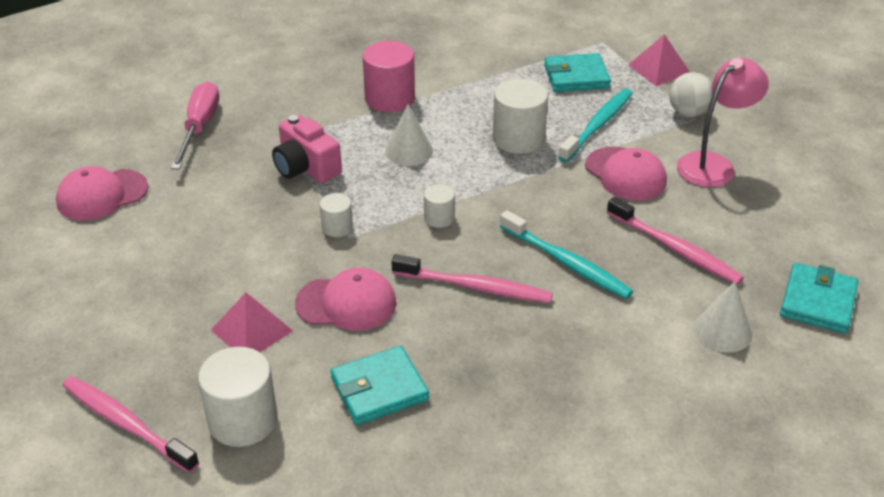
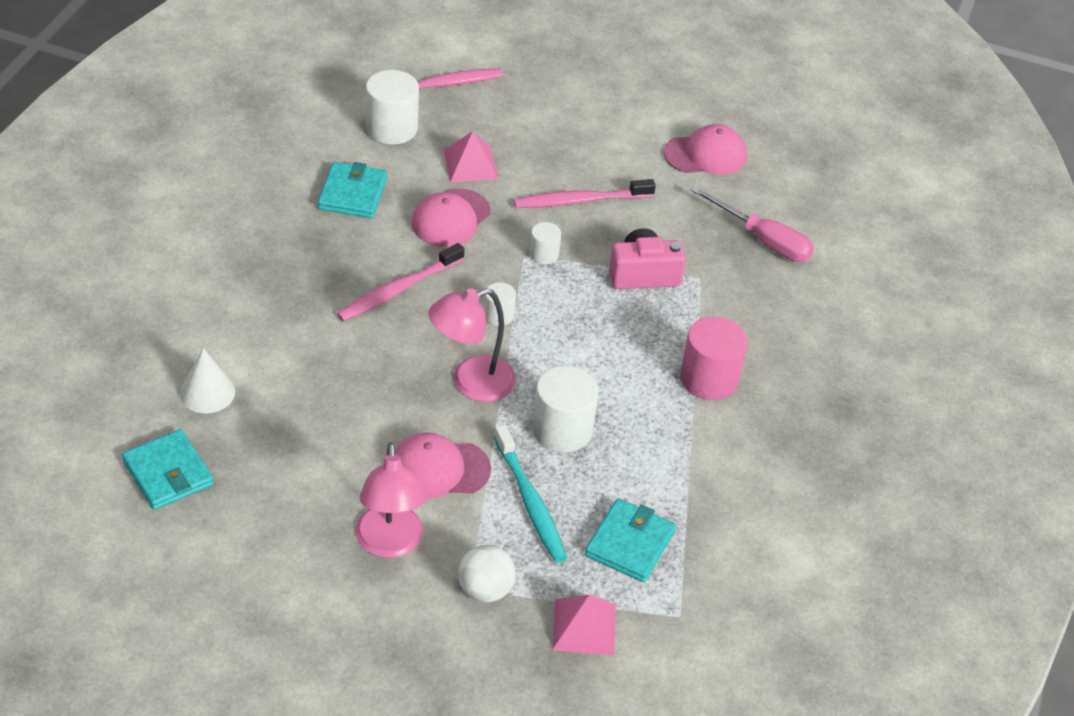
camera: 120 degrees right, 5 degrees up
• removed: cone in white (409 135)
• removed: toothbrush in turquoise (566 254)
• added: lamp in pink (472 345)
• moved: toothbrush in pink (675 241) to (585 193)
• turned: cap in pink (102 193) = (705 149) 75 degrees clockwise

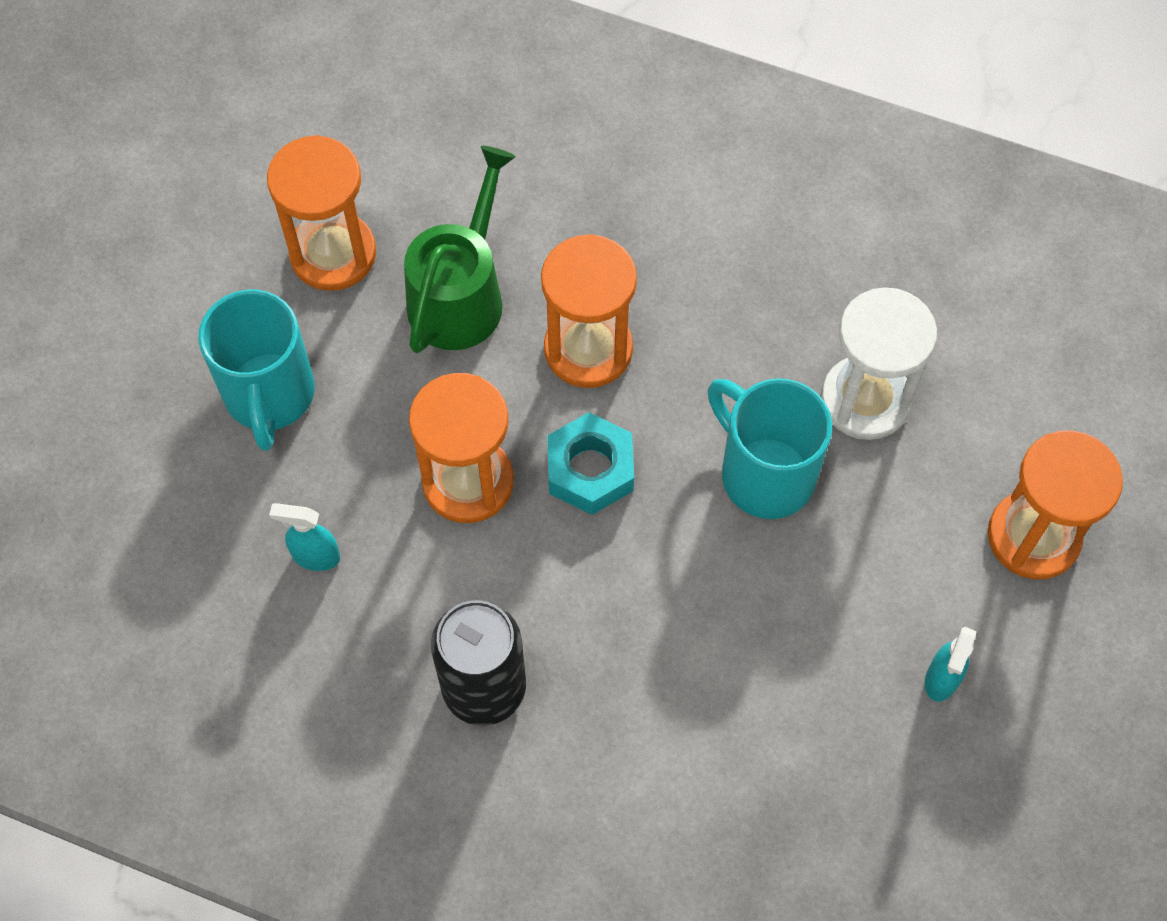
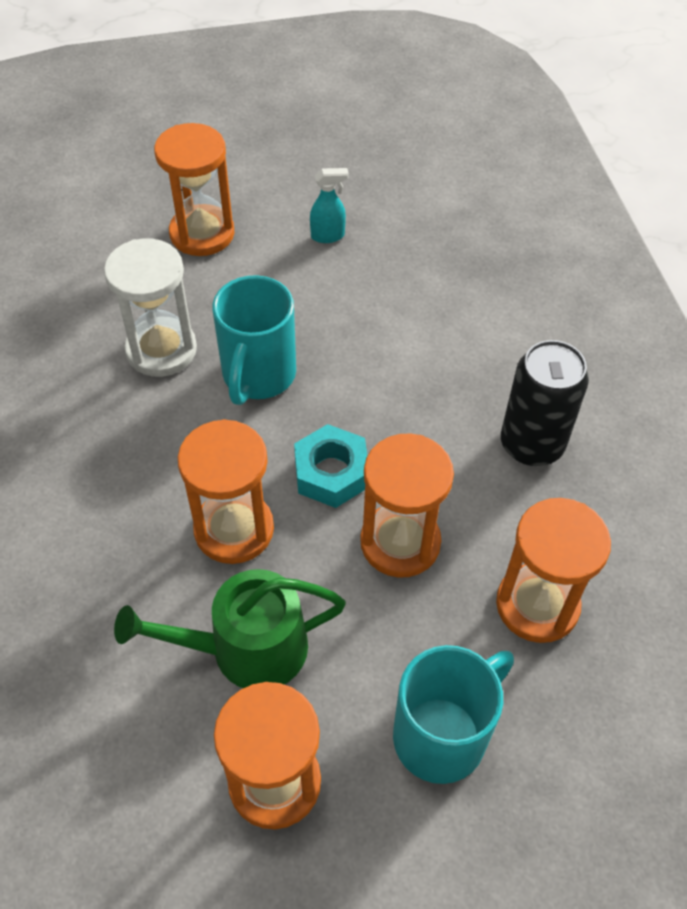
camera: 125 degrees left, 10 degrees down
• replaced: spray bottle in turquoise (304 537) to hourglass in orange (553 570)

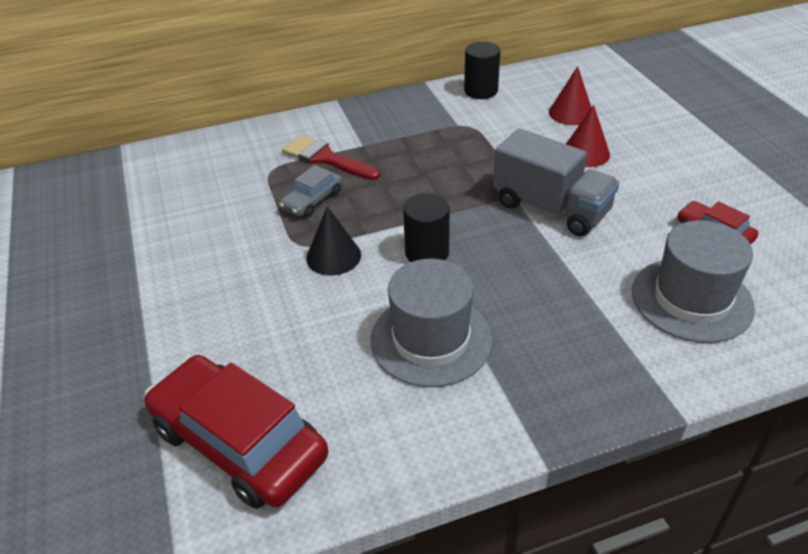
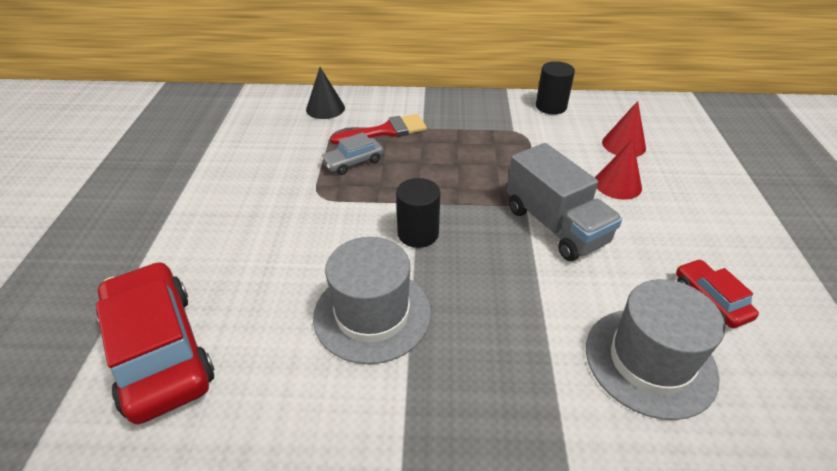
camera: 20 degrees right, 0 degrees up
• moved: cone in black (333 240) to (325 93)
• turned: brush in red (331 157) = (378 129) 105 degrees clockwise

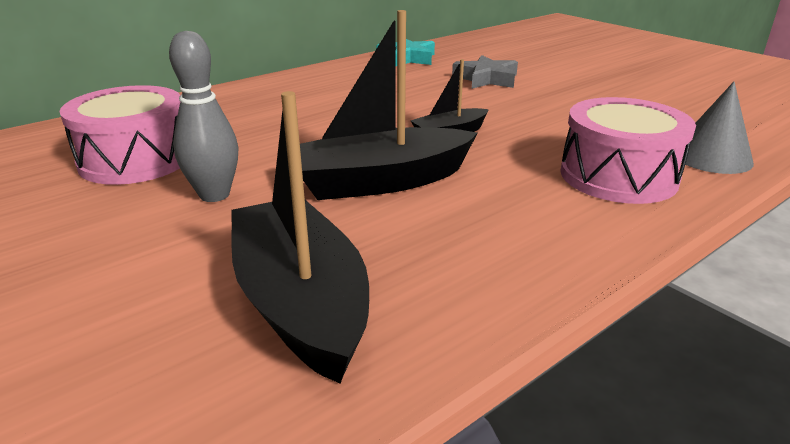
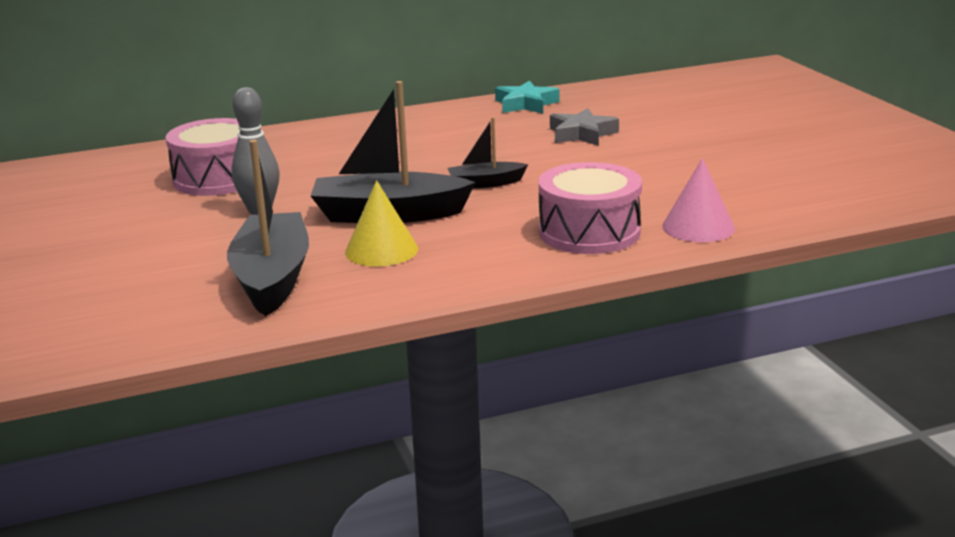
camera: 20 degrees right, 5 degrees down
• added: cone in yellow (381 223)
• recoloured: cone in grey (717 128) to cone in pink (698 200)

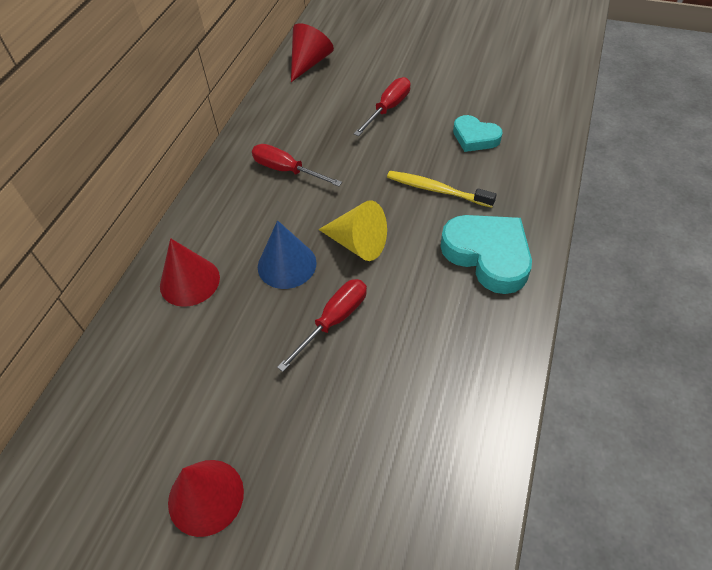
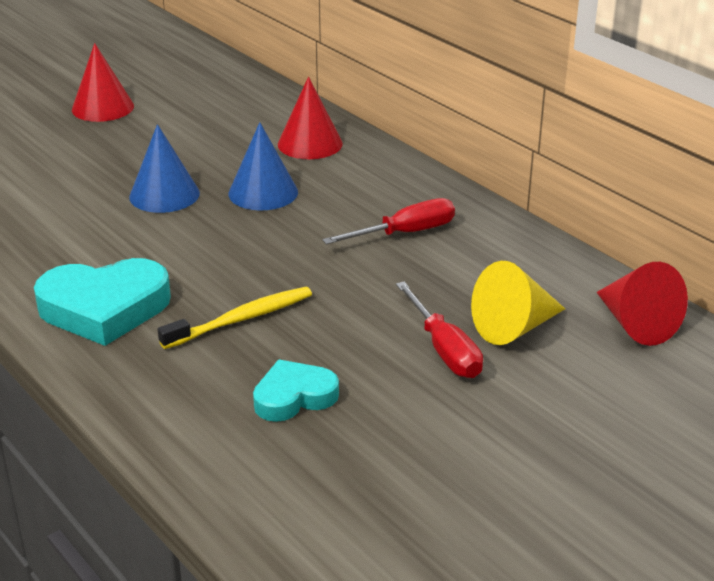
camera: 120 degrees right, 20 degrees down
• moved: cone in yellow (353 230) to (518 303)
• replaced: screwdriver in red (322 325) to cone in blue (164 168)

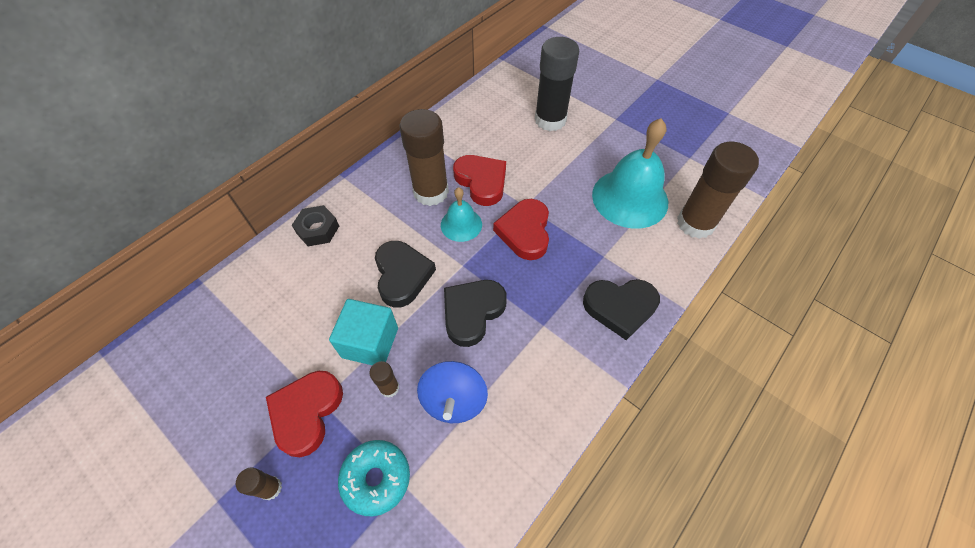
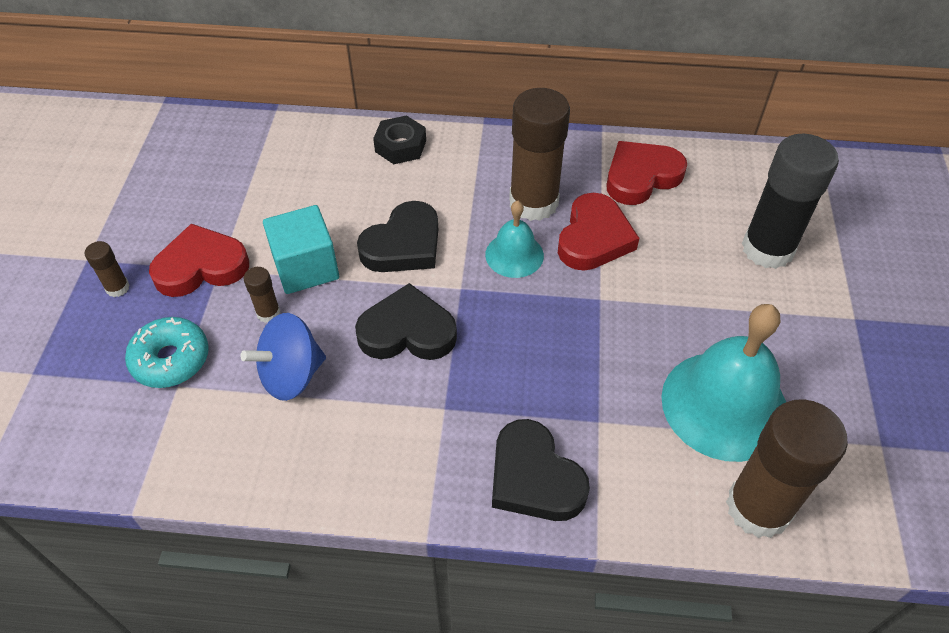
camera: 55 degrees right, 5 degrees down
• moved: heart in red (521 229) to (646 173)

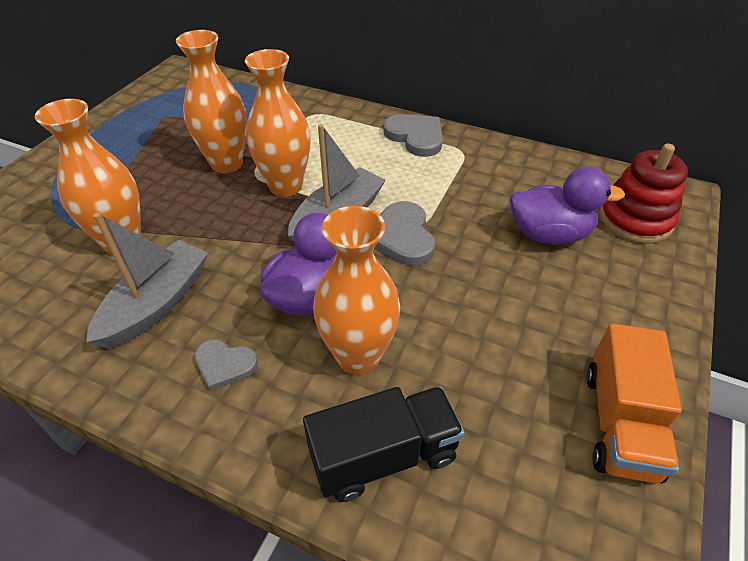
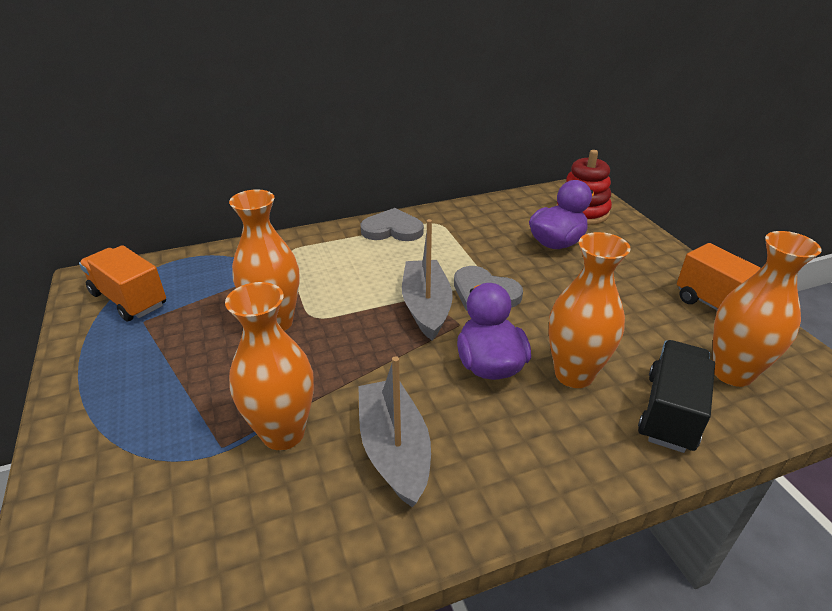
camera: 45 degrees left, 10 degrees down
• removed: heart in grey (226 365)
• added: truck in orange (122 283)
• moved: vase in orange (277 123) to (767 309)

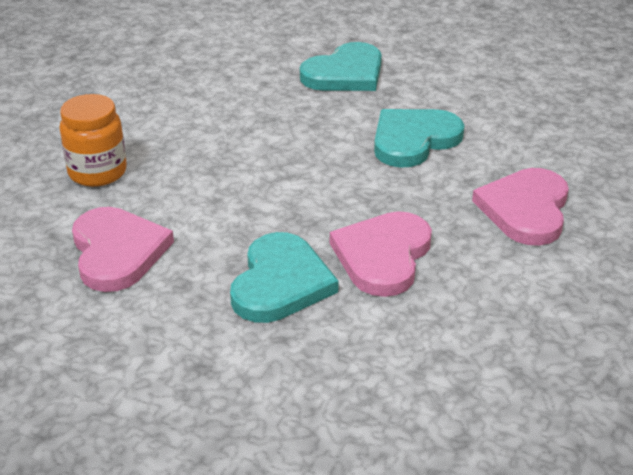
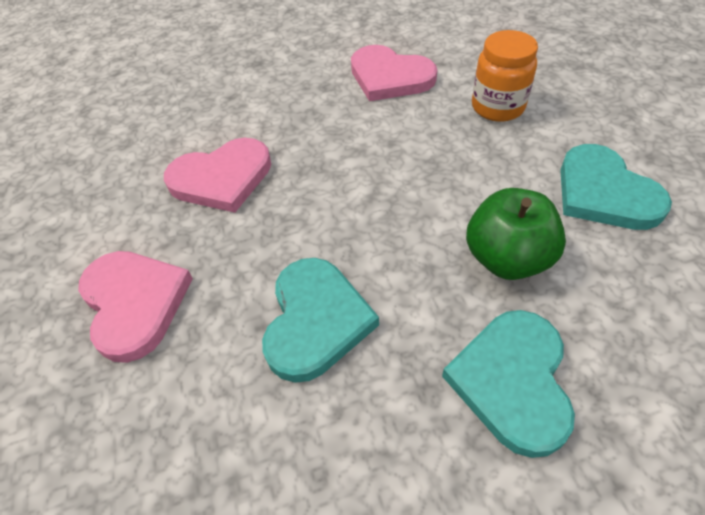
camera: 140 degrees right, 15 degrees up
• added: apple in green (516 234)
• moved: heart in turquoise (284 277) to (616 187)
• turned: heart in pink (381 254) = (217 175) 90 degrees clockwise

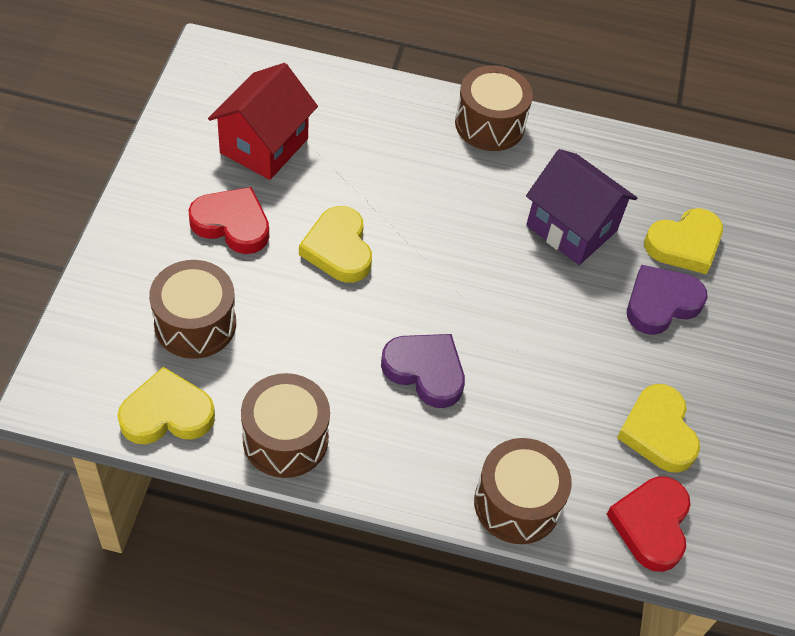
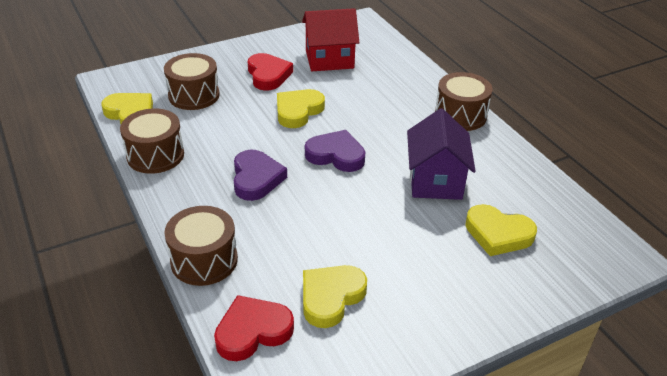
camera: 55 degrees right, 15 degrees down
• moved: heart in purple (667 300) to (335 151)

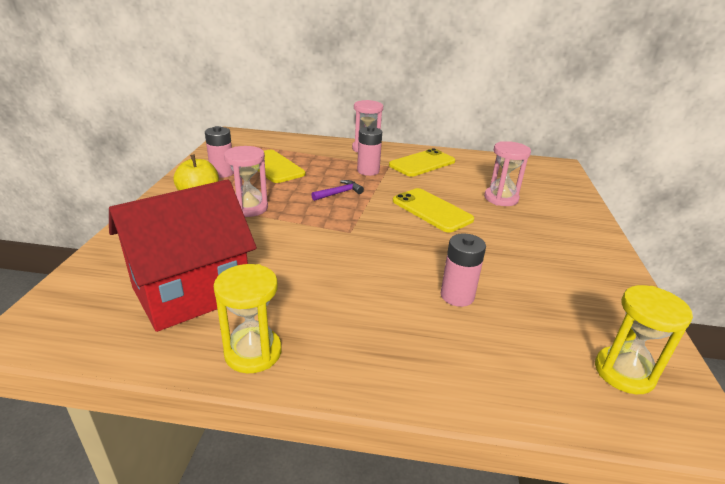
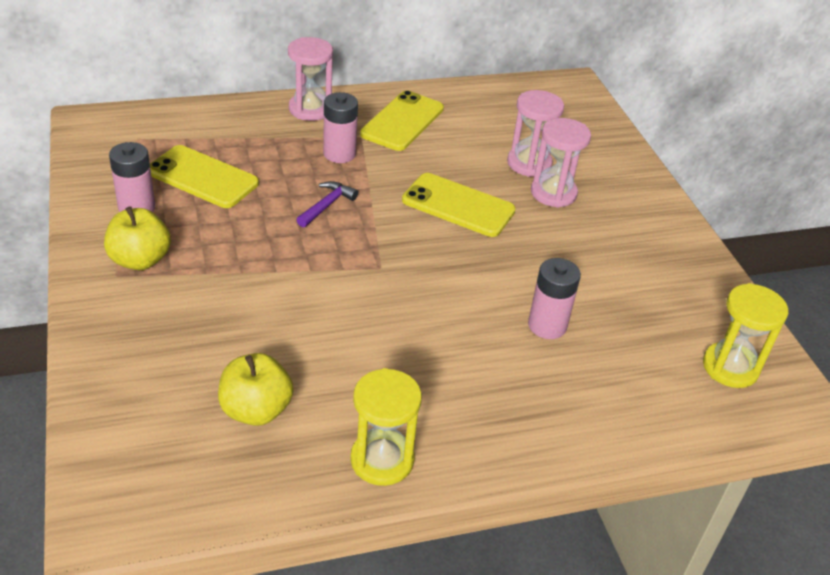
camera: 25 degrees left, 10 degrees up
• moved: hourglass in pink (246 181) to (561 163)
• replaced: house in red (183 255) to apple in yellow (256 389)

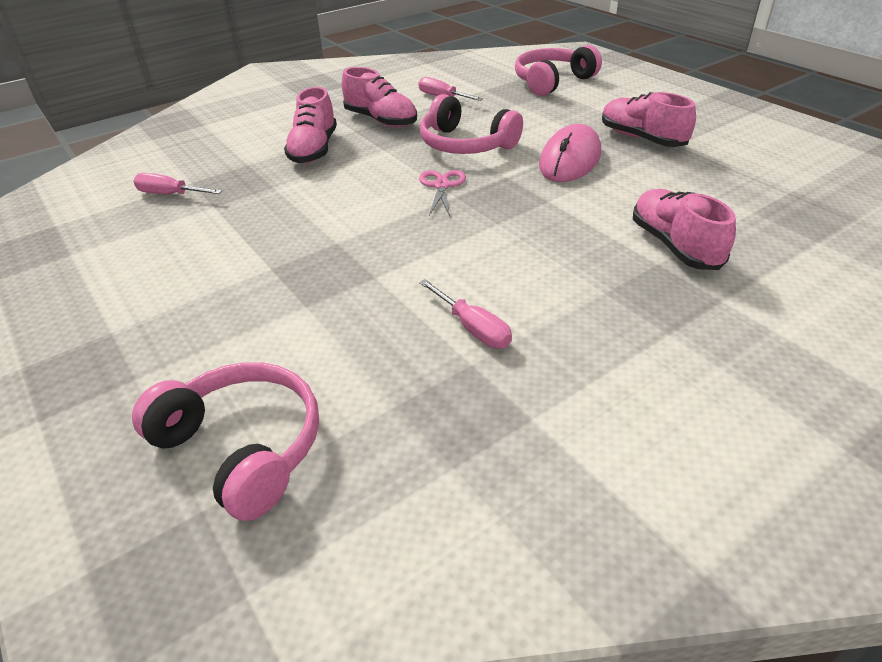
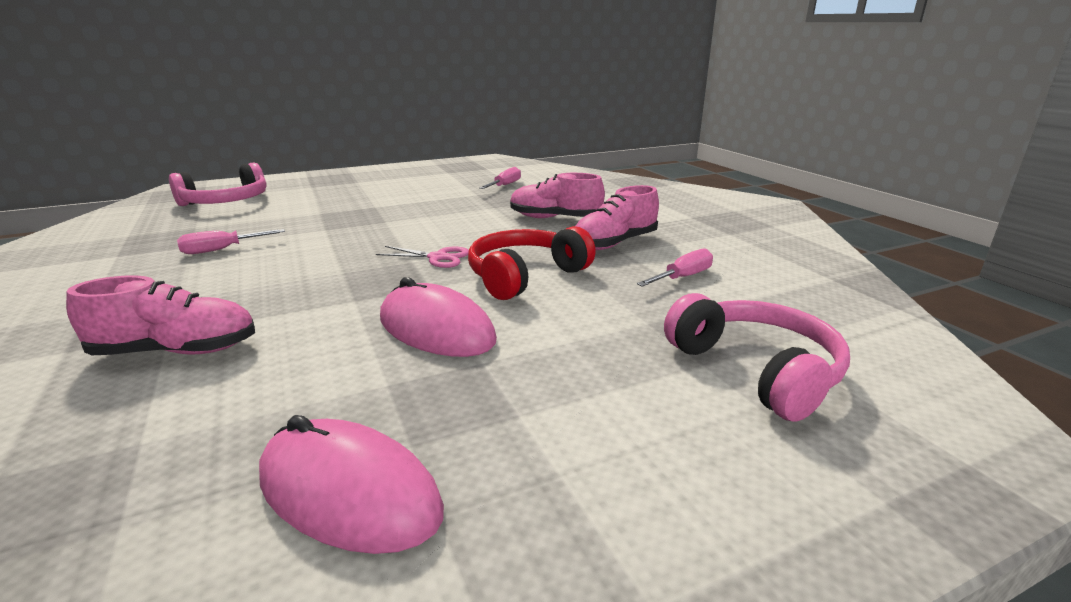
camera: 100 degrees right, 15 degrees down
• removed: shoe in pink (649 119)
• added: mouse in pink (351 484)
• recoloured: headphones in pink (471 124) to headphones in red (532 263)

